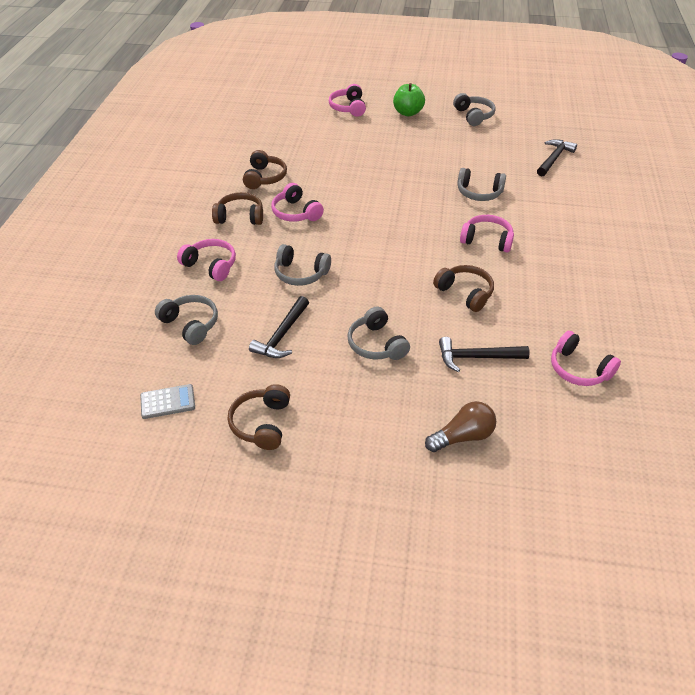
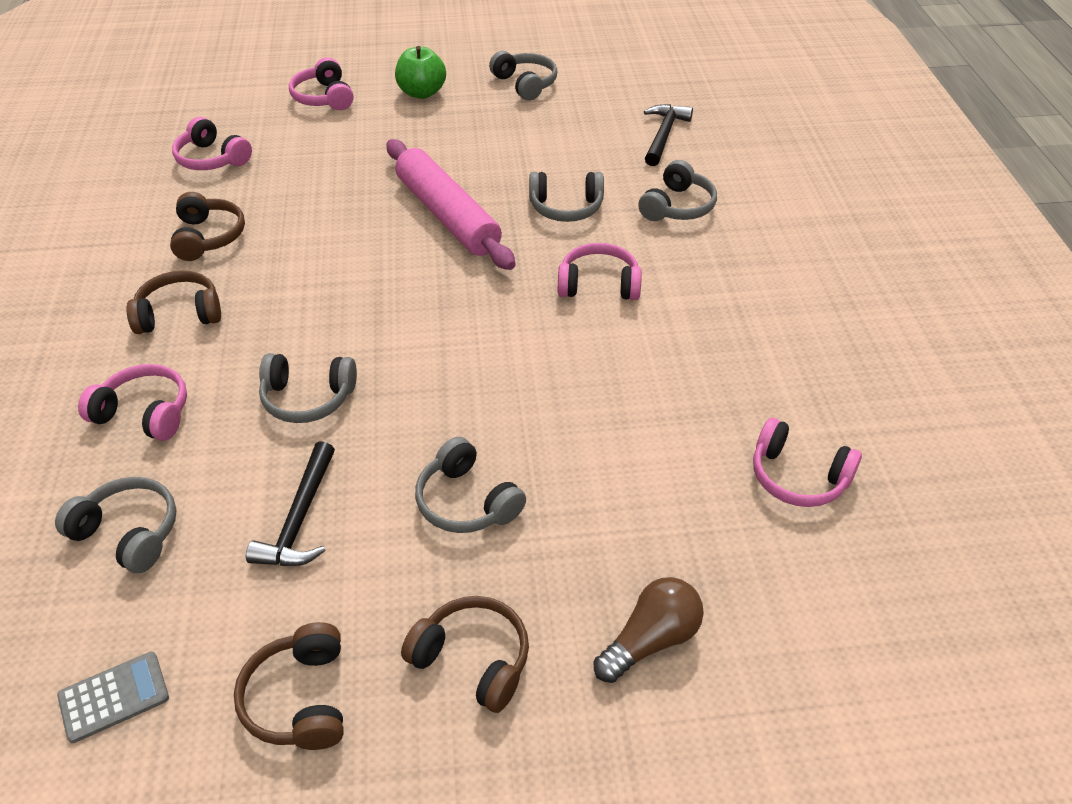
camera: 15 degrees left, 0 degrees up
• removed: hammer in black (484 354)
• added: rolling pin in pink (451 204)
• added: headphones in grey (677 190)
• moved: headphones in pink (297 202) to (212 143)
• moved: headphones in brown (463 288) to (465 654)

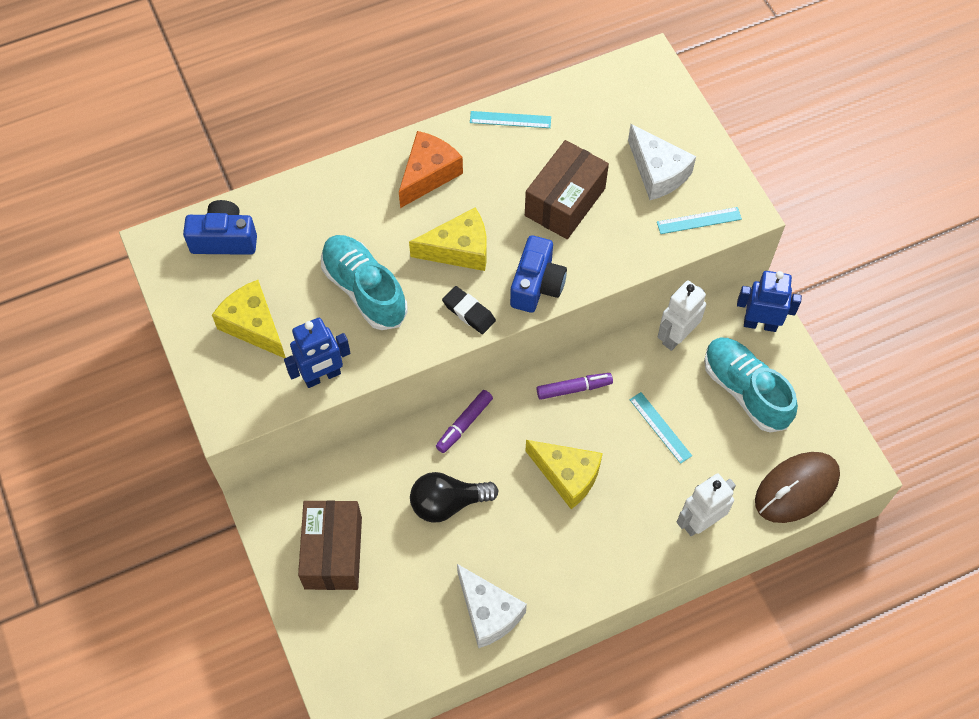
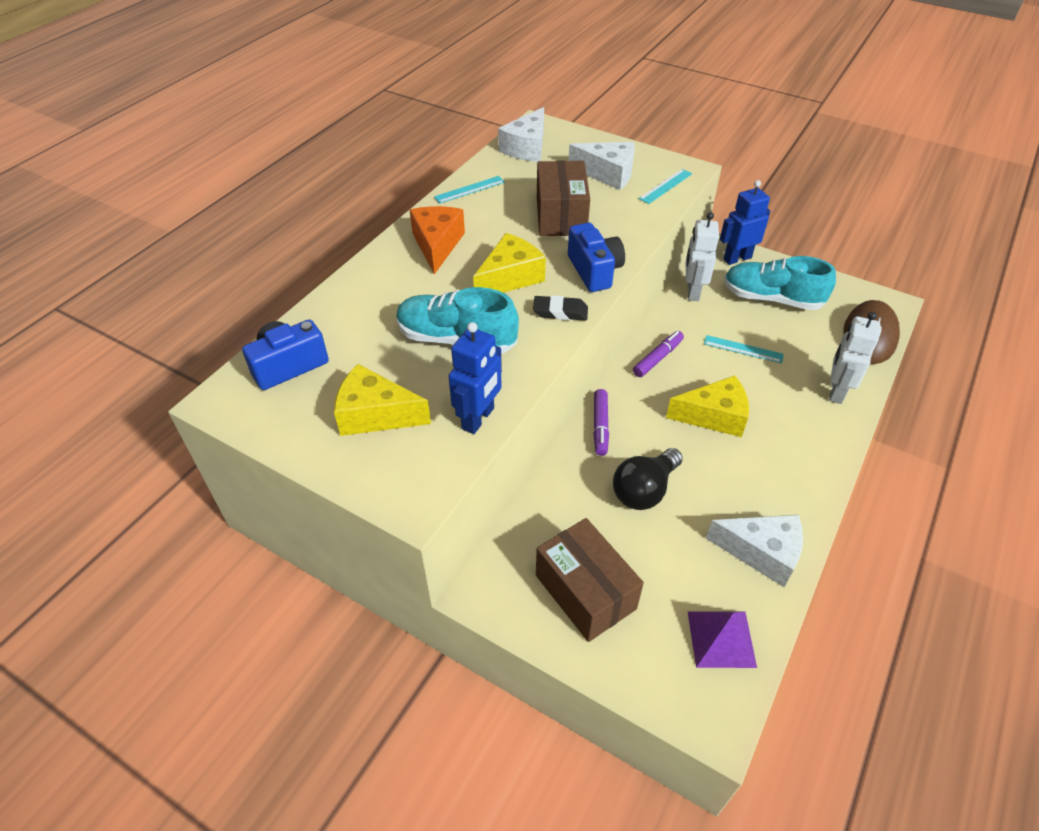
camera: 35 degrees left, 15 degrees down
• added: cheese in white (521 134)
• added: pyramid in purple (722 639)

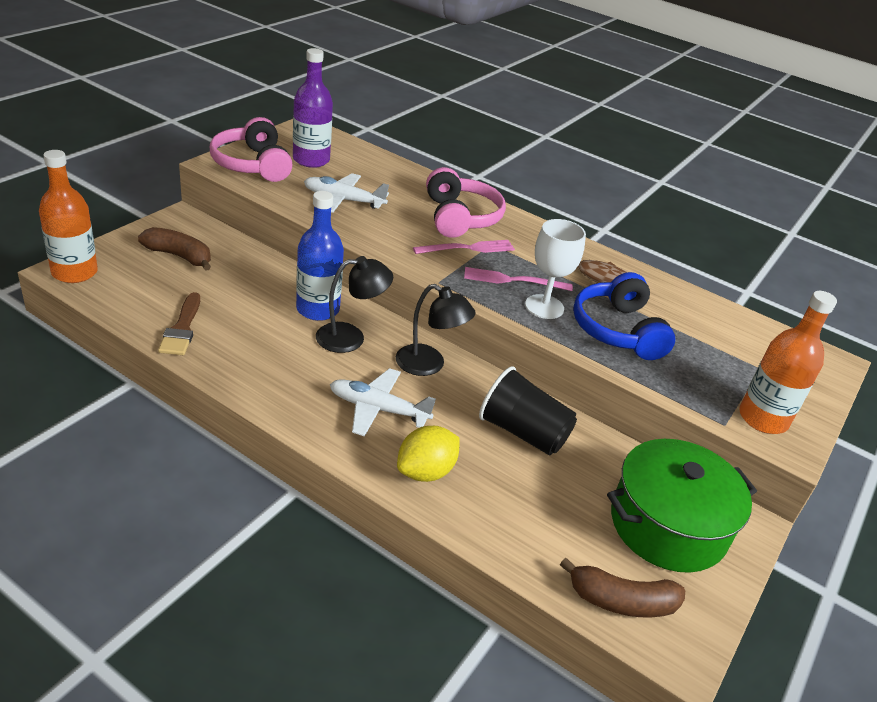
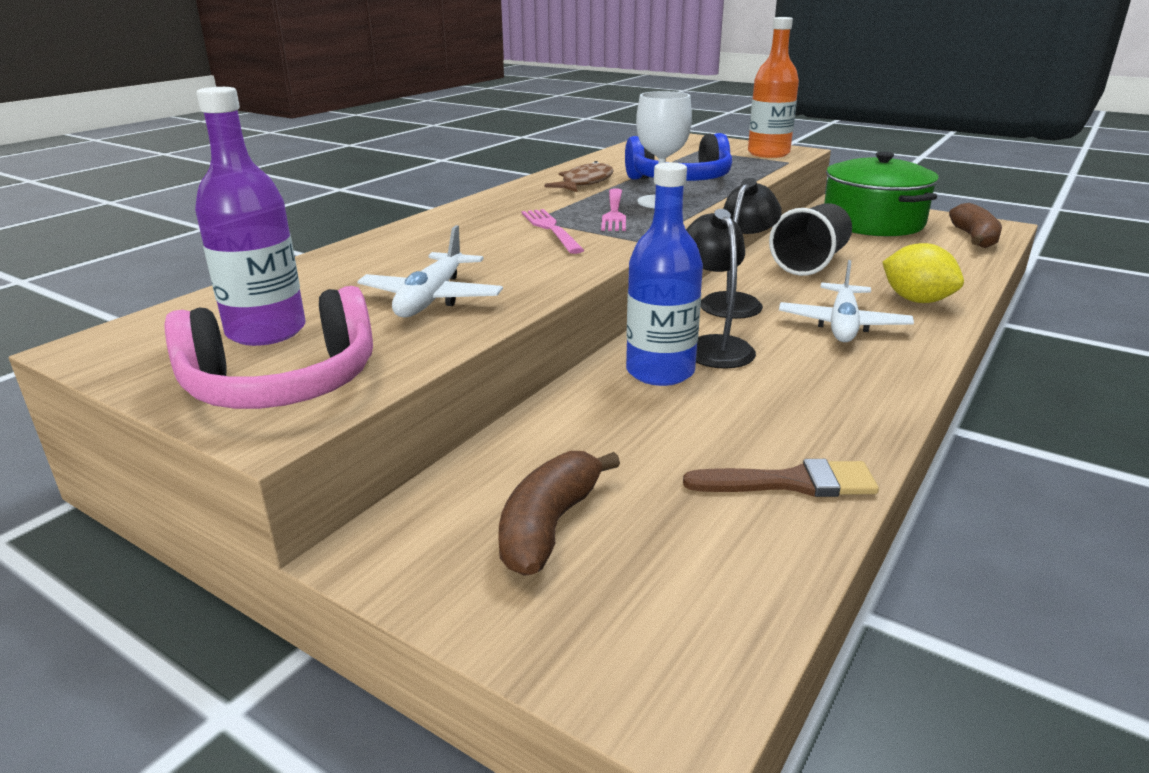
camera: 85 degrees left, 10 degrees down
• removed: bottle in orange (68 216)
• removed: headphones in pink (466 202)

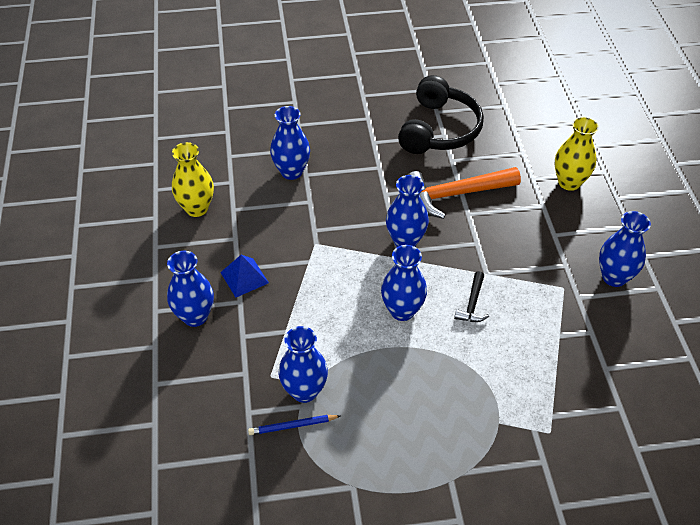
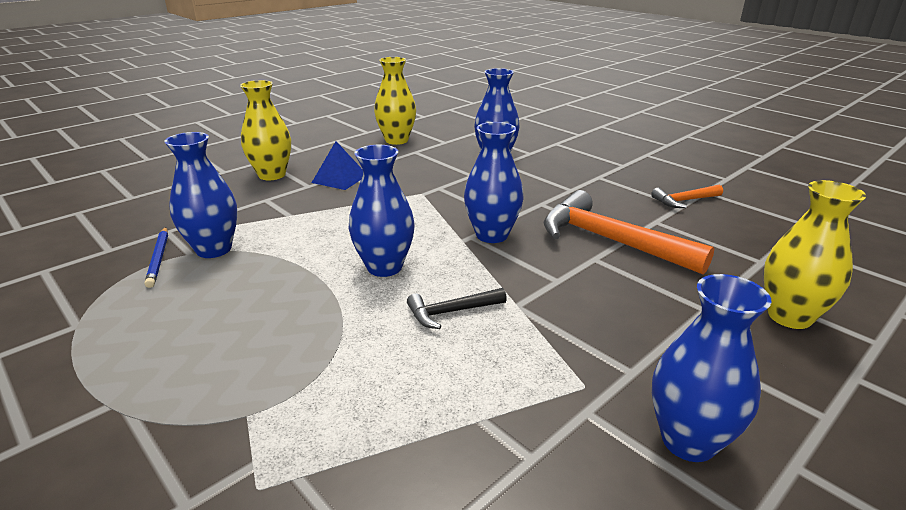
camera: 55 degrees right, 20 degrees down
• replaced: headphones in black (441 114) to hammer in orange (687 196)
• recoloured: vase in blue (190 289) to vase in yellow (265 130)
• turned: pencil in blue (294 425) = (156 257) 150 degrees counterclockwise

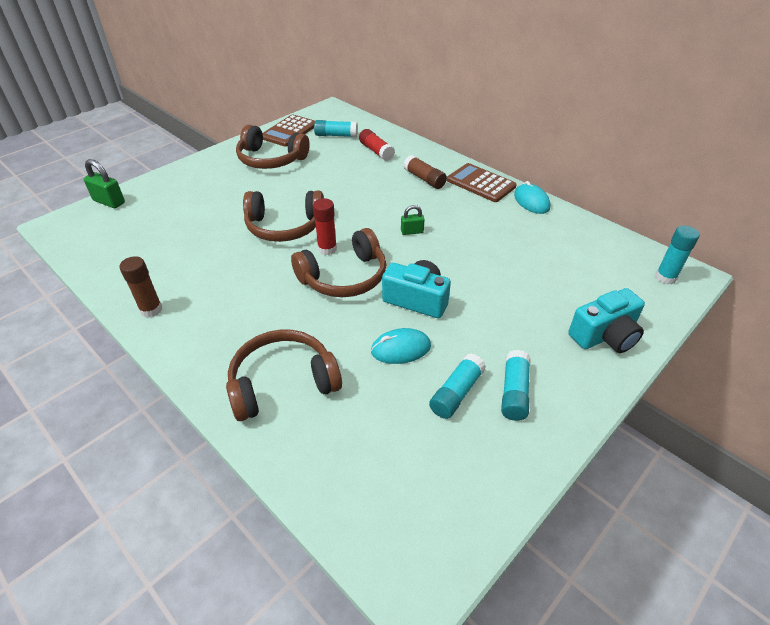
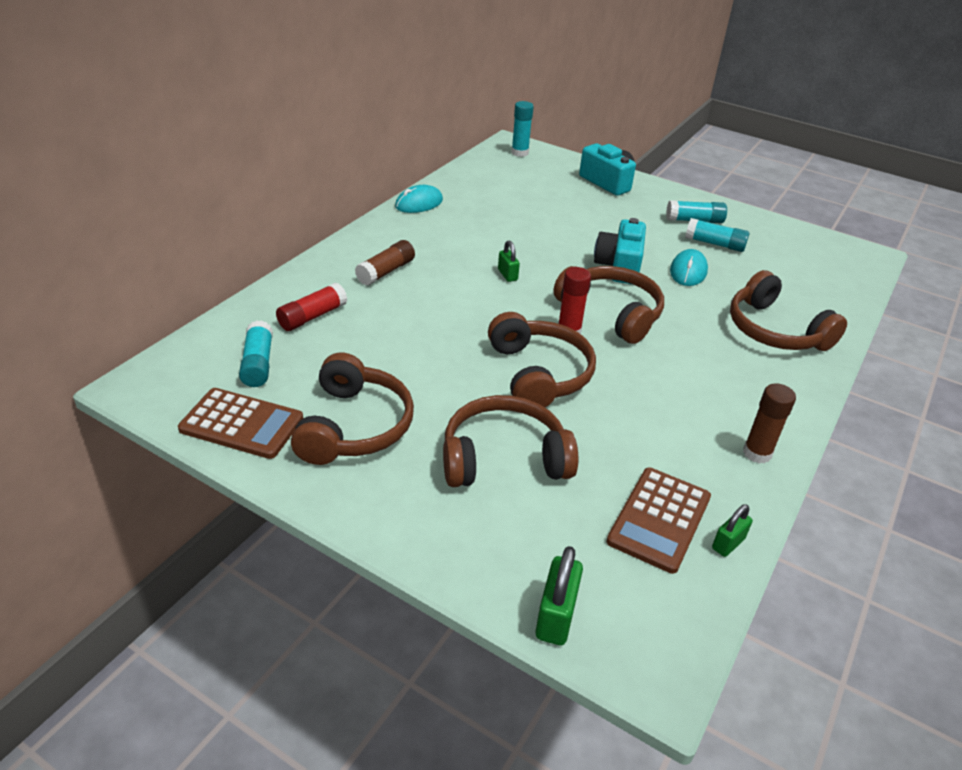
camera: 105 degrees left, 5 degrees down
• added: headphones in brown (511 441)
• added: padlock in green (732 530)
• moved: calculator in brown (482 182) to (658 520)
• turned: mouse in turquoise (401 346) = (689 267) 45 degrees clockwise

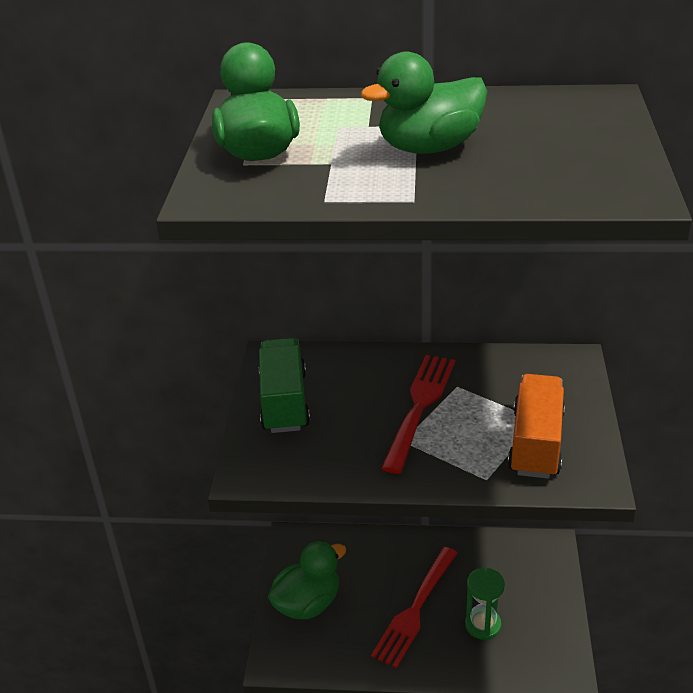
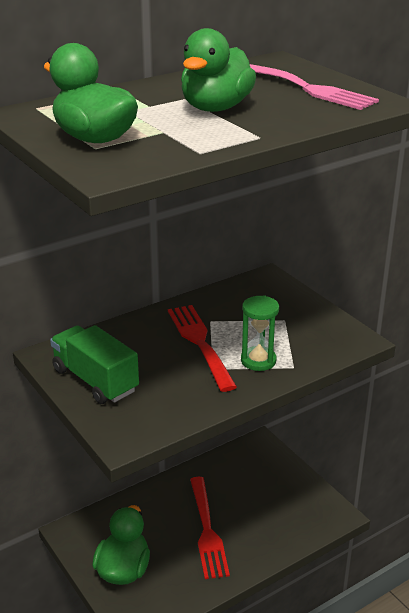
camera: 40 degrees left, 5 degrees down
• removed: truck in orange (536 426)
• added: fork in pink (314 87)
• moved: hourglass in green (485 604) to (260 333)

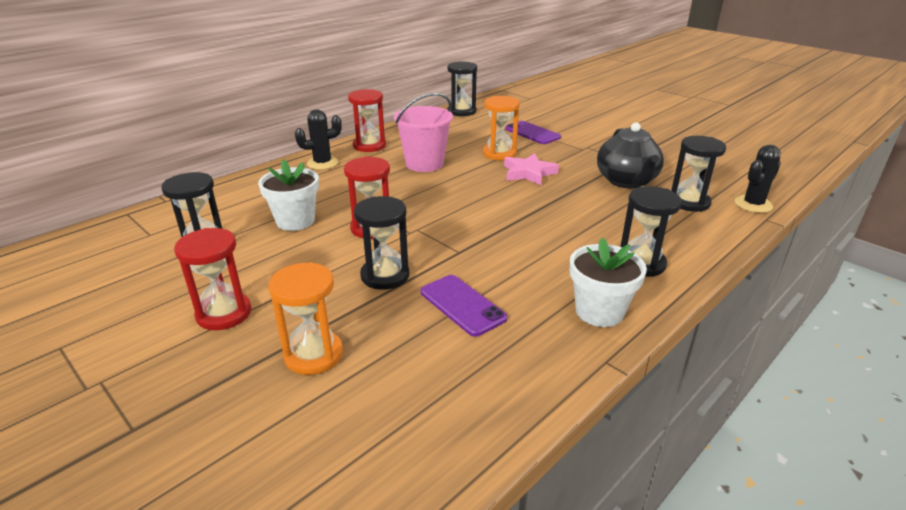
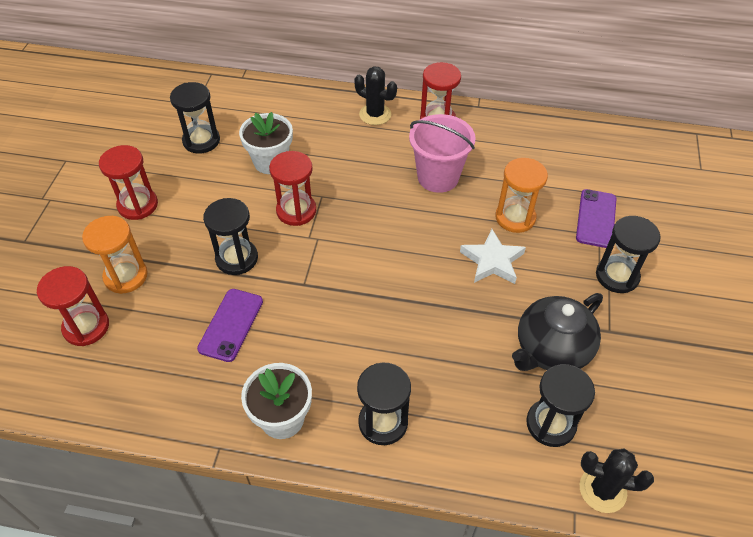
camera: 55 degrees right, 20 degrees up
• added: hourglass in red (73 306)
• moved: hourglass in black (462 88) to (628 254)
• recoloured: star in pink (531 169) to star in white (493 256)

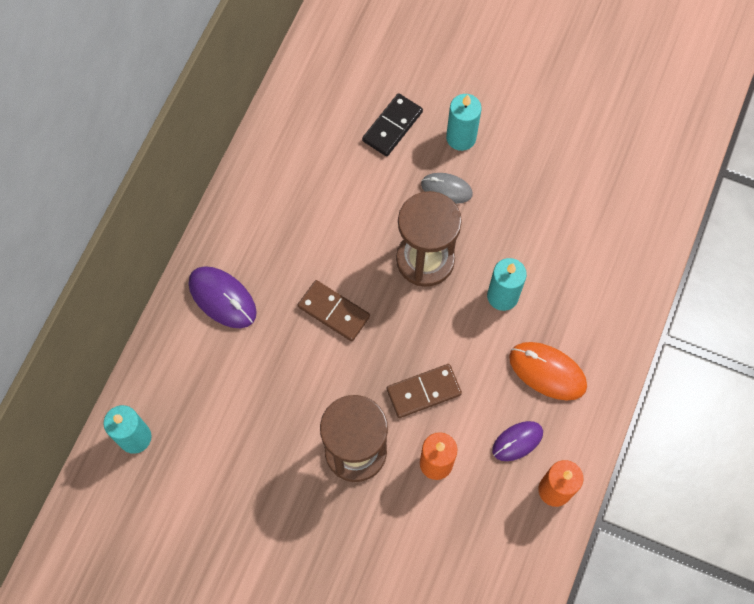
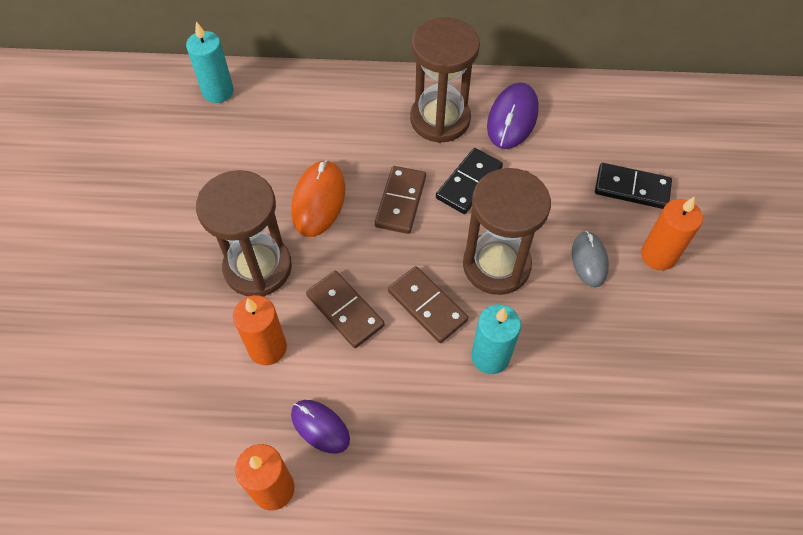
camera: 70 degrees right, 10 degrees down
• added: domino in brown (428 304)
• added: hourglass in brown (445 80)
• added: domino in black (469 181)
• moved: mouse in purple (222 297) to (513 115)
• moved: mouse in orange (548 371) to (318 198)
• recoloured: candle in turquoise (464 122) to candle in orange (672 233)

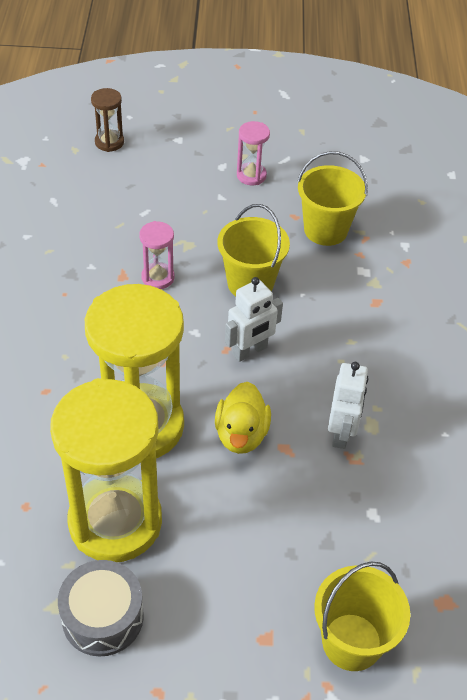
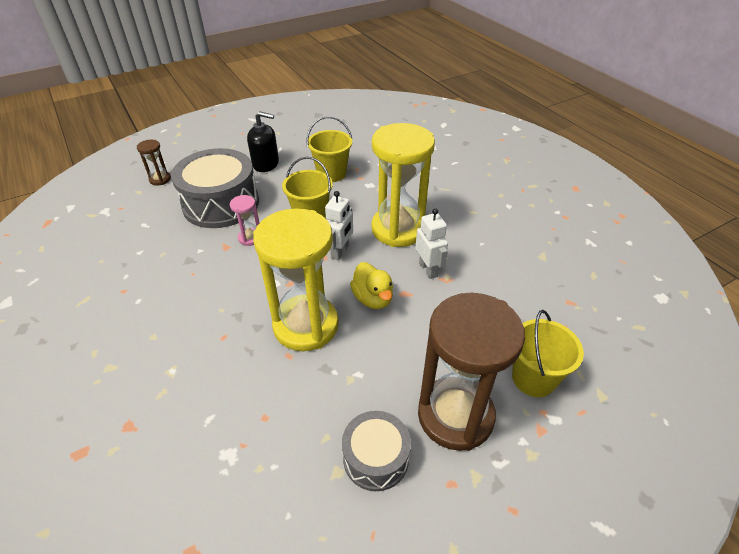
camera: 30 degrees left, 5 degrees down
• added: drum in grey (215 188)
• added: hourglass in brown (471 372)
• moved: hourglass in yellow (106 470) to (403 185)
• replaced: hourglass in pink (253 153) to soap dispenser in black (263 141)

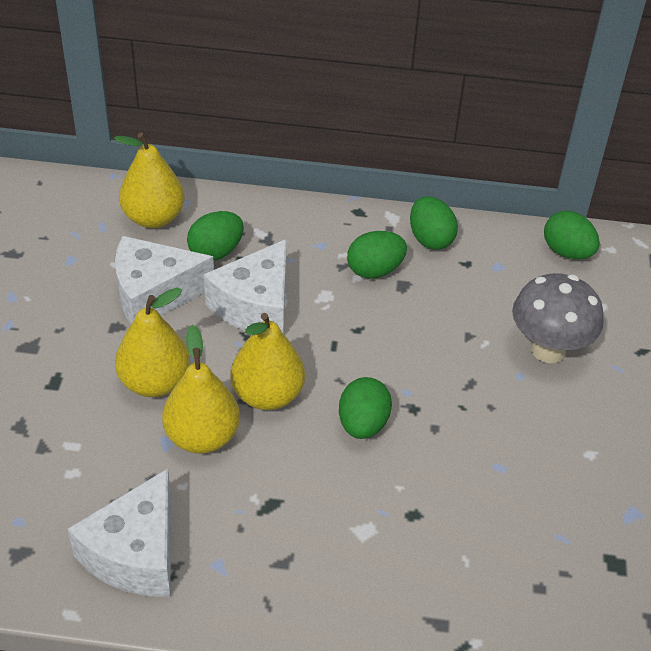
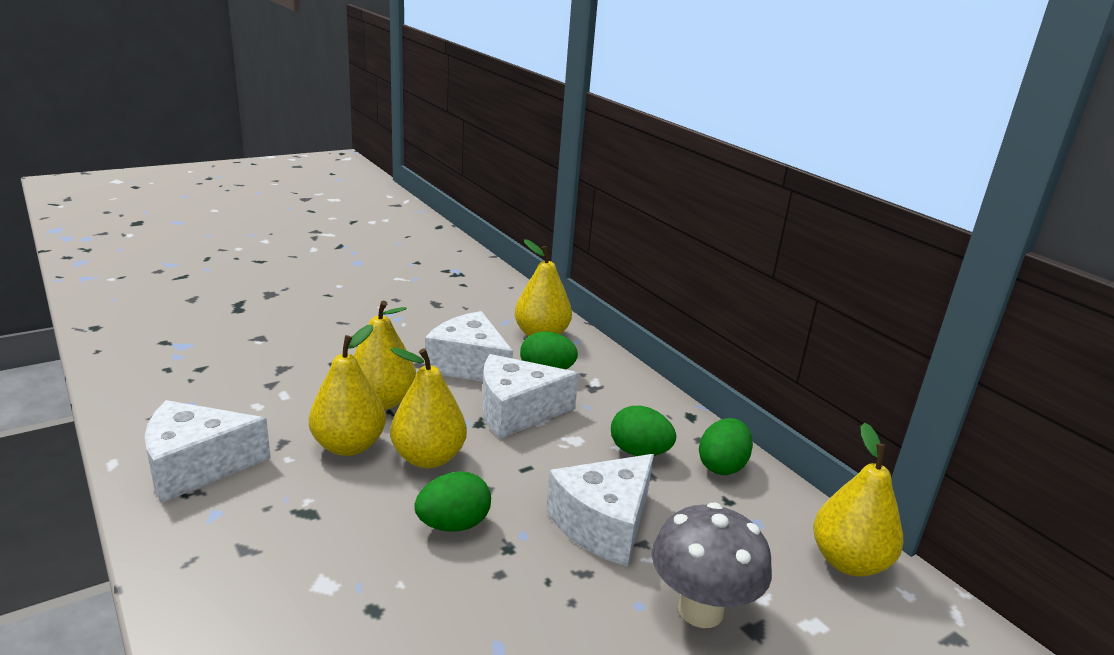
camera: 50 degrees right, 20 degrees down
• added: cheese in white (600 510)
• replaced: egg in green (572 235) to pear in yellow (858 499)

